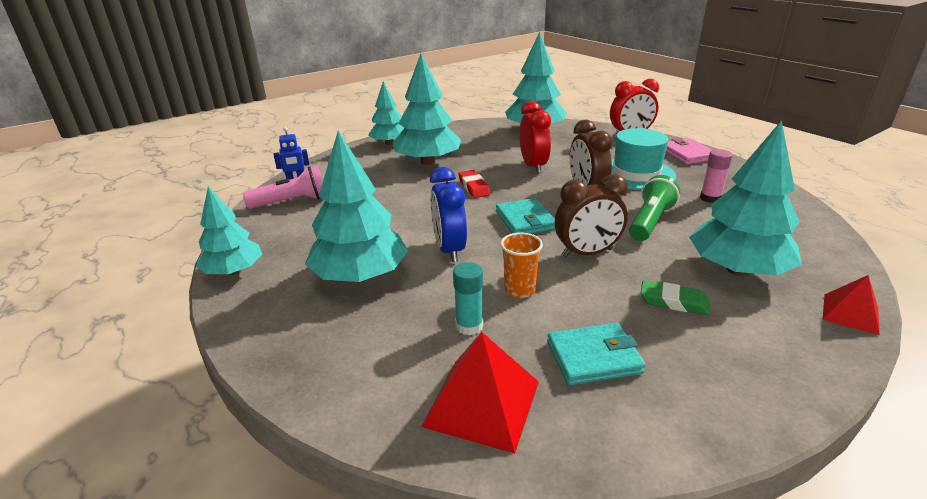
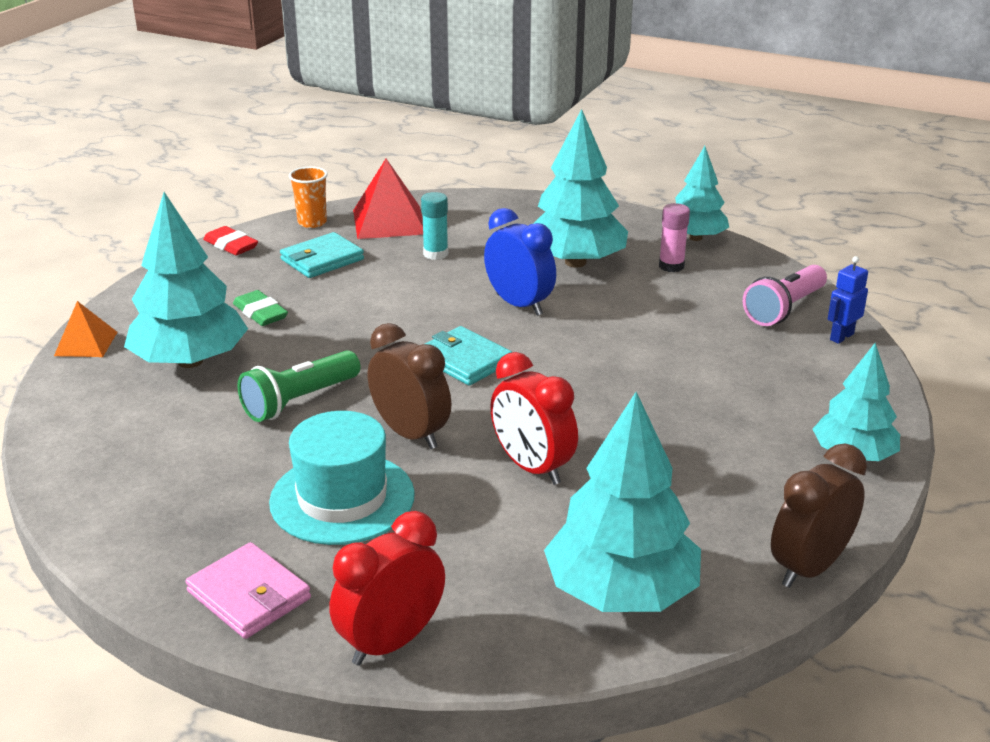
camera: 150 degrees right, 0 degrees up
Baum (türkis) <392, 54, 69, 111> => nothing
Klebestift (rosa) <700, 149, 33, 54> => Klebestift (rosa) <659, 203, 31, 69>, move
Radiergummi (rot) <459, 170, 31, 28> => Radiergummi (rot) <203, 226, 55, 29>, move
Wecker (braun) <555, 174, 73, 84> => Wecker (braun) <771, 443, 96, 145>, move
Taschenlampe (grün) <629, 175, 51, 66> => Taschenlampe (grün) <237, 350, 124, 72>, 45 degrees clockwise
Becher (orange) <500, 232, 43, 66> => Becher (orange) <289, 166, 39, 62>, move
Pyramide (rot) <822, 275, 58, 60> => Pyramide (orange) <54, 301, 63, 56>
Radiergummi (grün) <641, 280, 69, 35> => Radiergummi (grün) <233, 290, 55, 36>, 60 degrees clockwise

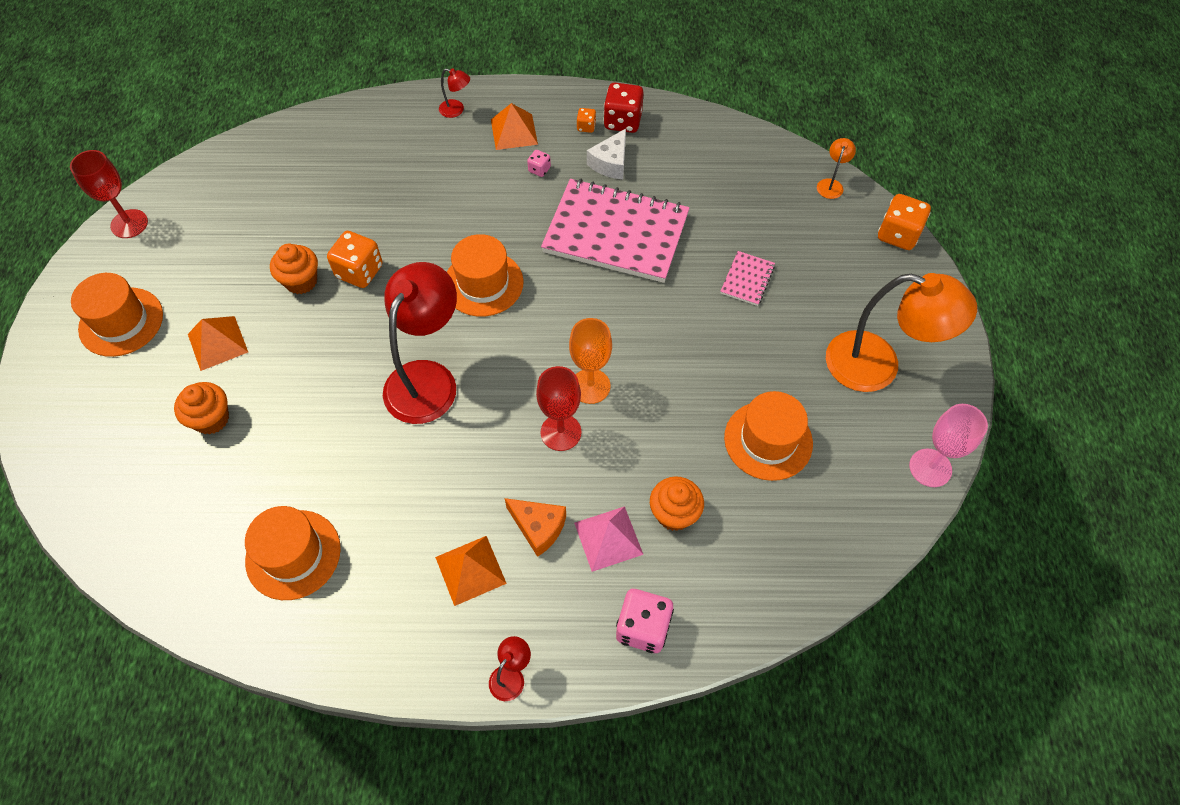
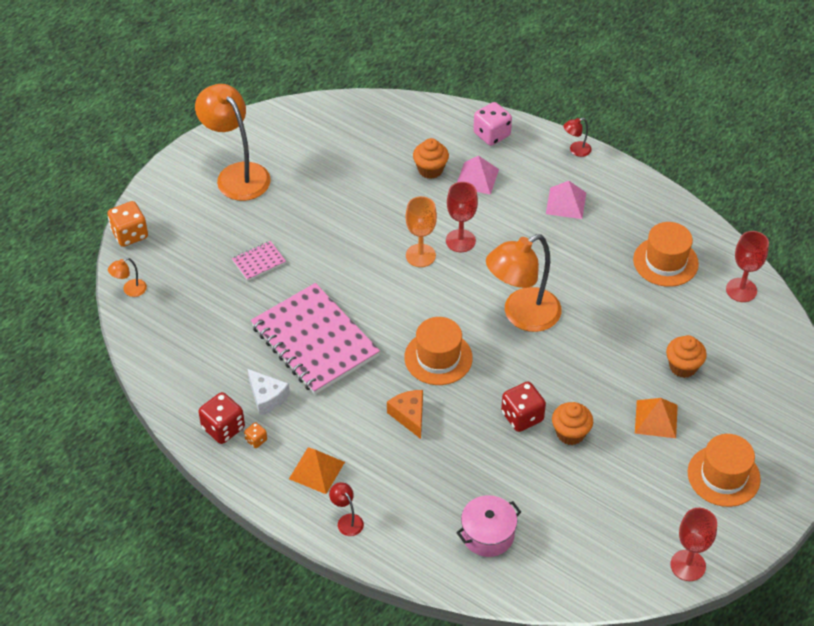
camera: 145 degrees left, 10 degrees down
Käse (weiß) <587, 129, 39, 50> => Käse (weiß) <248, 369, 42, 46>, 75 degrees clockwise
Spielwürfel (rosa) <527, 150, 24, 27> => nothing
Spielwürfel (orange) <327, 231, 56, 57> => Spielwürfel (rot) <501, 382, 45, 50>
Lampe (rot) <383, 262, 74, 162> => Lampe (orange) <486, 234, 76, 98>
Hut (orange) <724, 391, 89, 90> => nothing
Kelch (rosa) <909, 404, 79, 83> => nothing
Käse (orange) <505, 498, 61, 59> => Käse (orange) <387, 390, 36, 49>, move
Pyramide (orange) <435, 536, 72, 70> => Pyramide (rosa) <546, 181, 40, 38>
nothing => Kelch (rot) <726, 231, 43, 71>
nothing => Kochtopf (rosa) <456, 495, 65, 62>

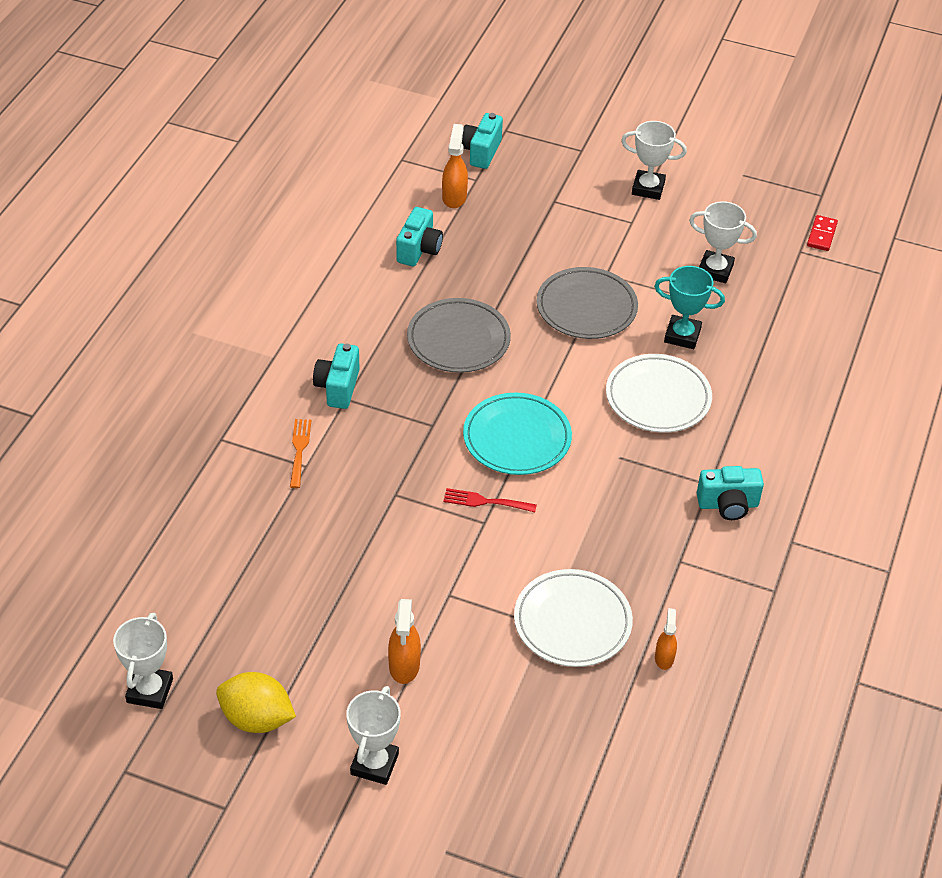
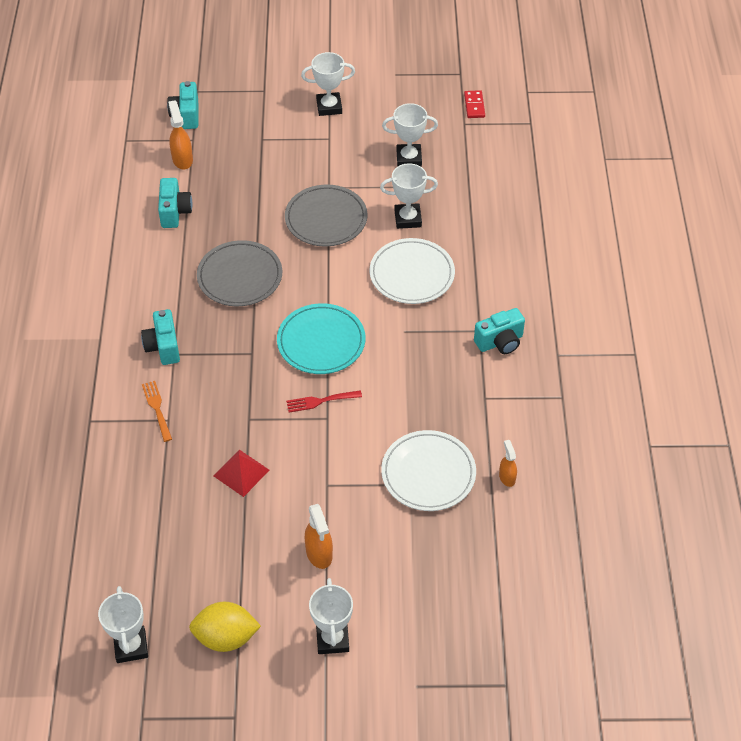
camera: 20 degrees left, 5 degrees up
Pokal (türkis) <654, 266, 71, 83> => Pokal (weiß) <380, 163, 58, 66>
nothing => Pyramide (rot) <214, 450, 55, 47>

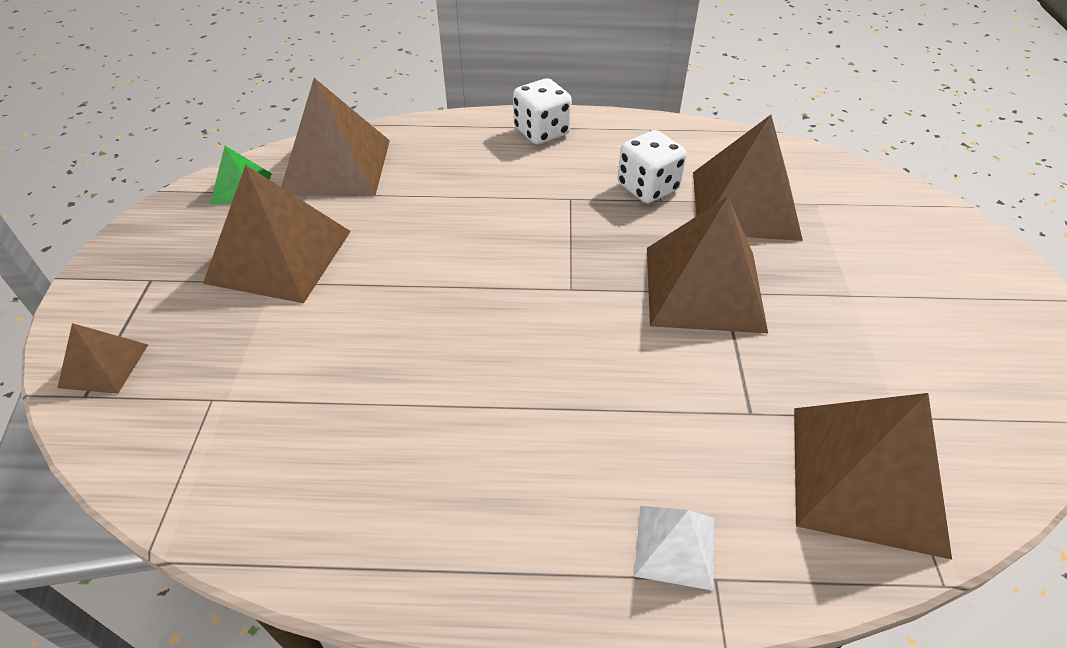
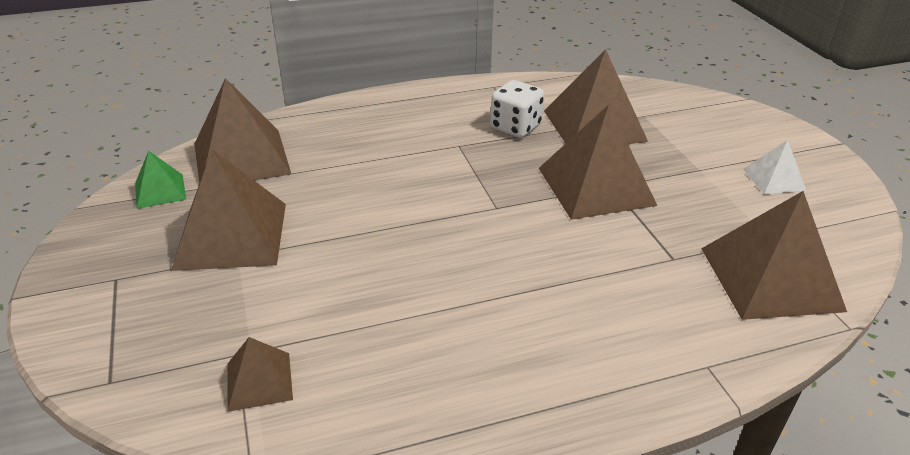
camera: 20 degrees left, 10 degrees down
Spielwürfel (weiß) <513, 78, 59, 67> => nothing
Pyramide (braun) <57, 323, 91, 71> => Pyramide (braun) <227, 337, 66, 75>, move
Pyramide (weiß) <634, 506, 80, 85> => Pyramide (weiß) <743, 140, 63, 54>, move

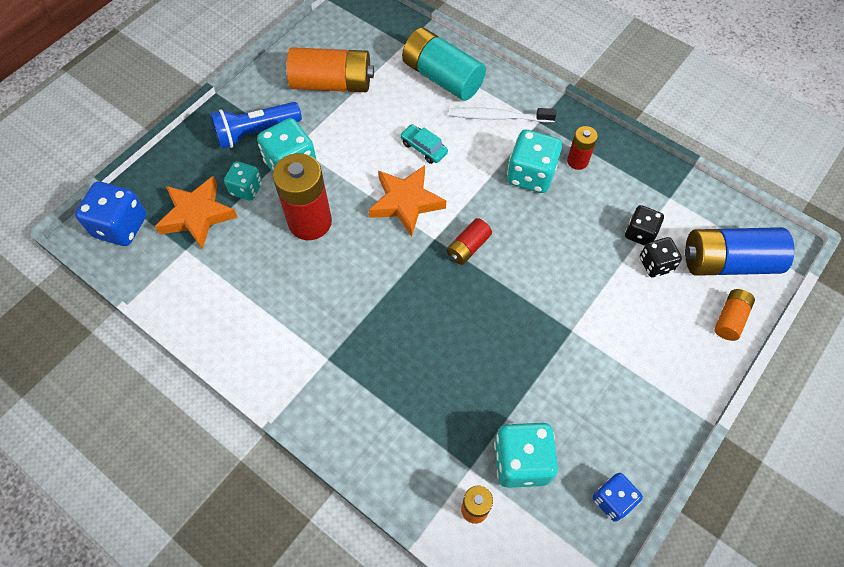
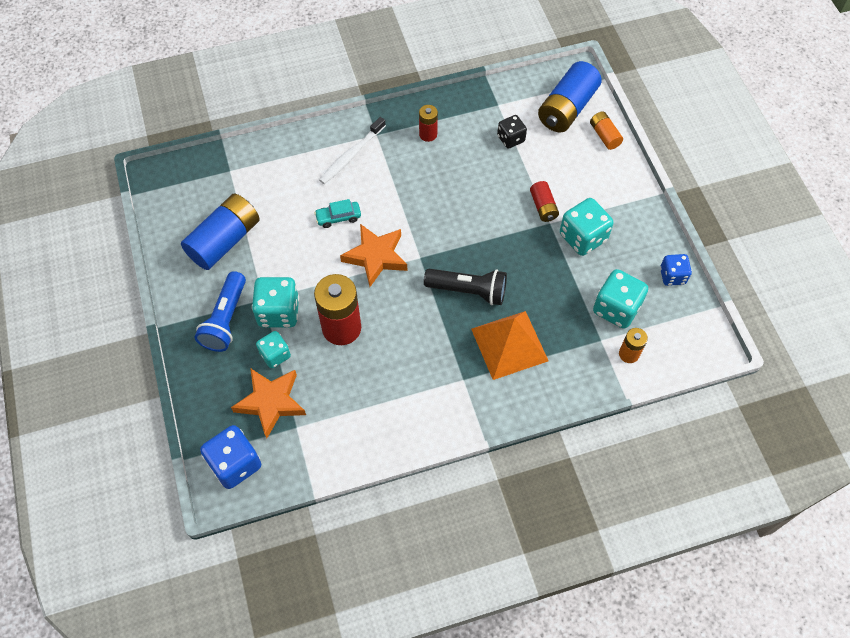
camera: 55 degrees left, 0 degrees up
Batterie (türkis) <402, 27, 84, 74> => nothing
Batterie (orange) <287, 47, 87, 45> => Batterie (blau) <181, 194, 79, 76>
Spielwürfel (türkis) <507, 130, 55, 63> => Spielwürfel (türkis) <560, 198, 54, 58>, move
Batterie (rot) <446, 218, 46, 47> => Batterie (rot) <530, 181, 29, 41>, move
Spielwürfel (schwarz) <640, 237, 42, 41> => nothing
nothing => Taschenlampe (schwarz) <424, 269, 83, 36>
nothing => Pyramide (orange) <471, 311, 77, 69>

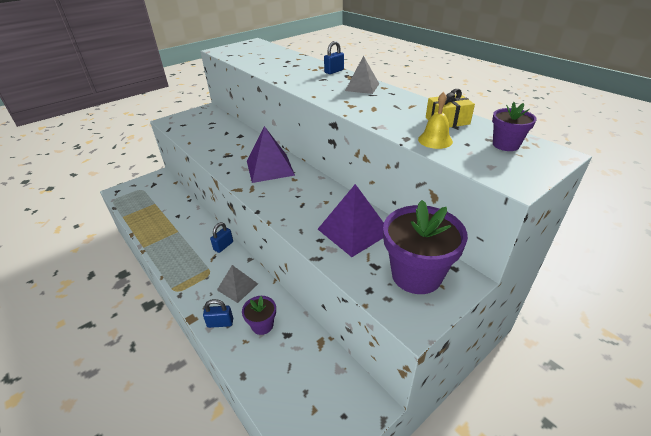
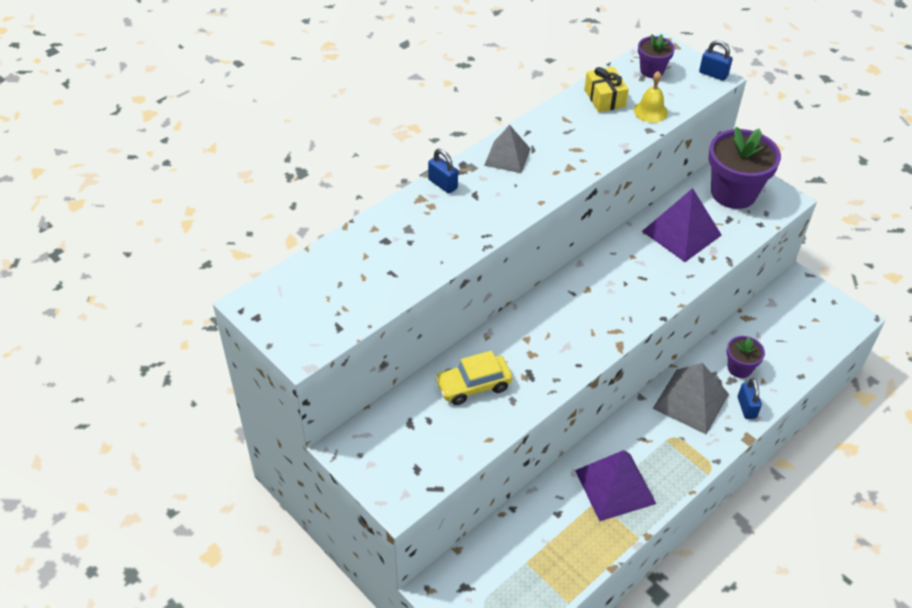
camera: 95 degrees left, 10 degrees up
Pyramide (lila) <247, 126, 48, 57> => Pyramide (lila) <575, 450, 81, 71>, move
Vorhängeschloss (blau) <210, 222, 23, 31> => Vorhängeschloss (blau) <699, 40, 34, 41>, move
Pyramide (grau) <217, 265, 41, 38> => Pyramide (grau) <653, 363, 76, 71>, x1.56
nothing => Auto (gelb) <435, 351, 77, 54>

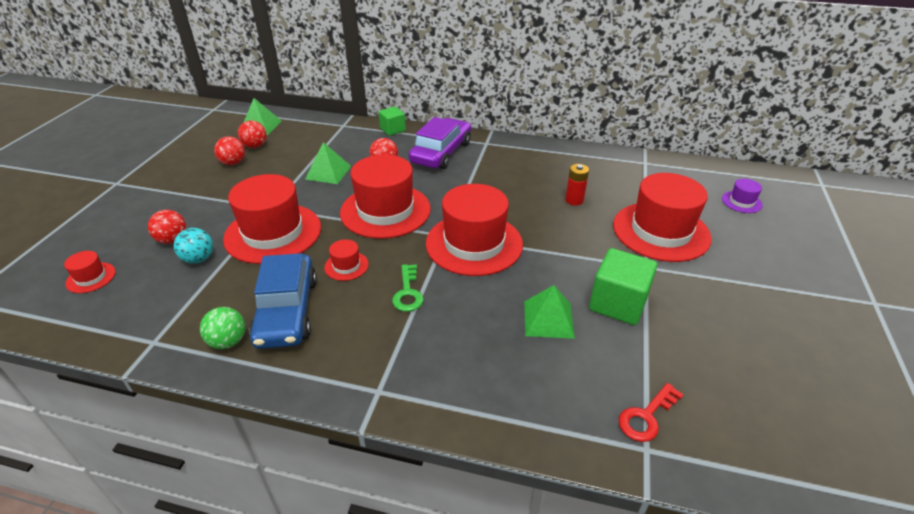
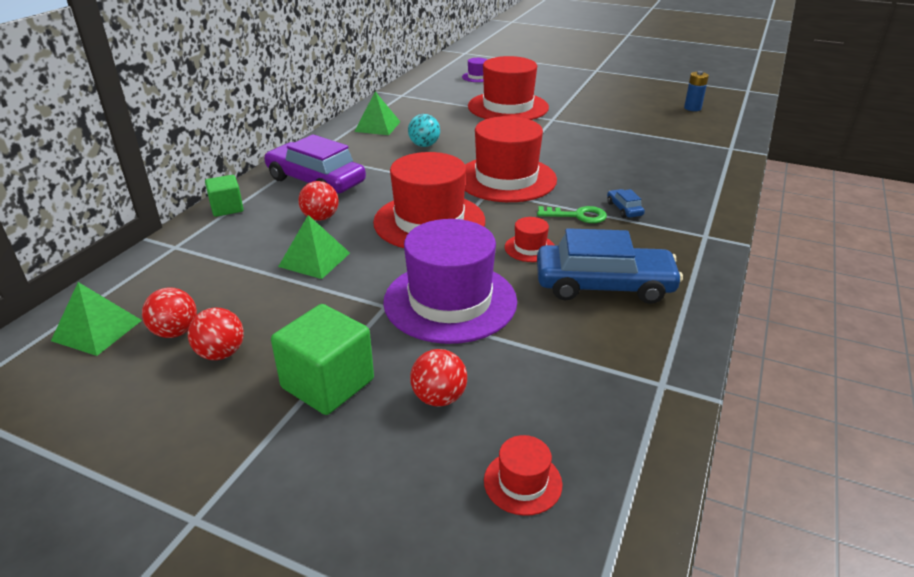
camera: 80 degrees left, 5 degrees down
Batterie (rot) <565, 164, 24, 42> => nothing
Hut (rot) <223, 174, 98, 90> => Hut (lila) <383, 219, 134, 125>
Ball (türkis) <174, 228, 39, 36> => Ball (türkis) <408, 114, 32, 33>, move
Kubus (grün) <589, 248, 68, 77> => Kubus (grün) <271, 304, 103, 111>, move
Pyramide (grün) <524, 285, 51, 54> => Pyramide (grün) <354, 92, 46, 43>, move
Ball (grün) <200, 307, 45, 42> => nothing
Schlüssel (rot) <619, 383, 65, 59> => nothing
nothing => Batterie (blau) <684, 71, 25, 40>
nothing => Auto (blau) <607, 189, 38, 29>

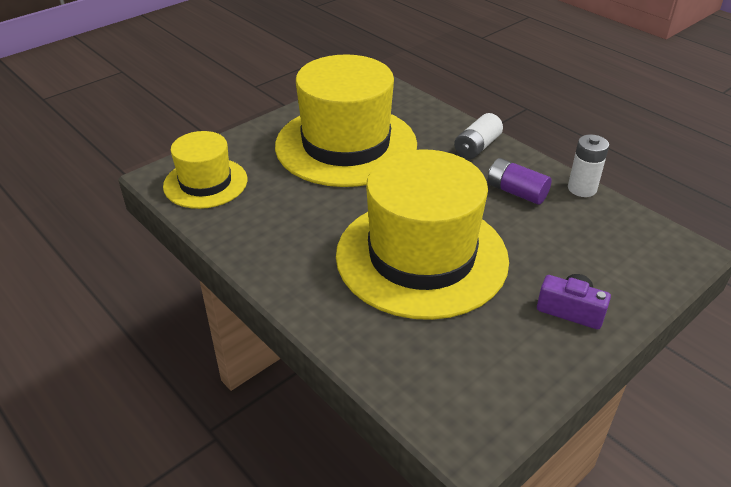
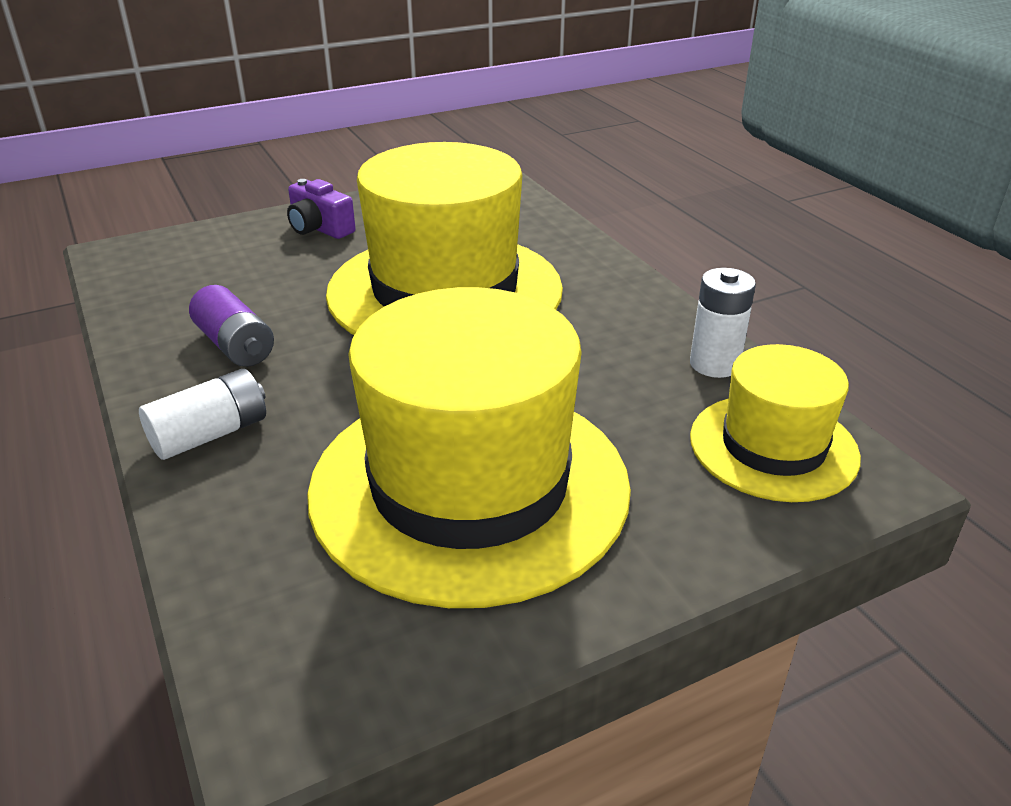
camera: 165 degrees left, 5 degrees down
Batterie (weiß) <568, 134, 41, 63> => Batterie (weiß) <690, 268, 66, 110>, move

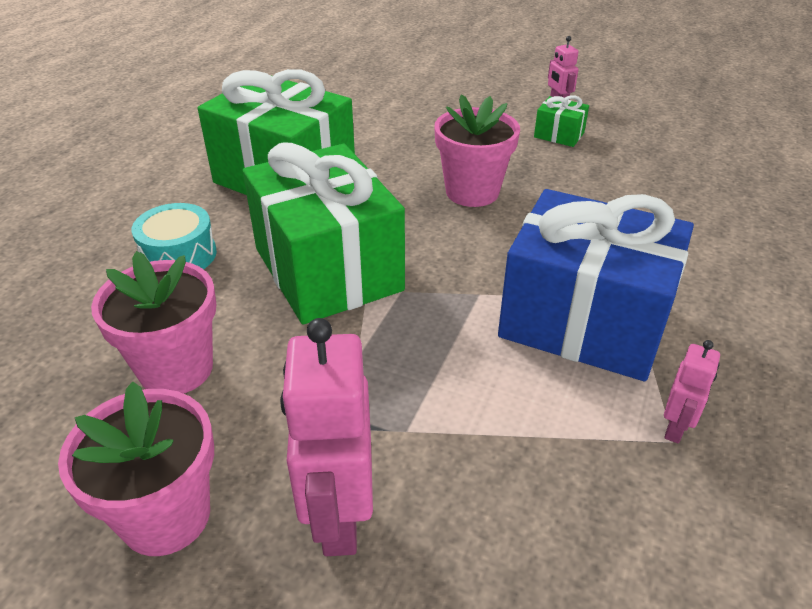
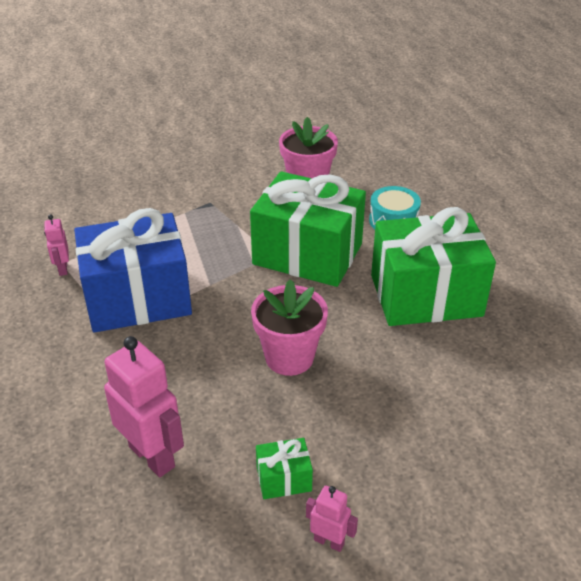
camera: 140 degrees right, 0 degrees up
Roboter (rosa) <280, 318, 93, 238> => Roboter (rosa) <104, 336, 80, 141>, move
Blumentopf (rosa) <58, 382, 156, 174> => nothing

